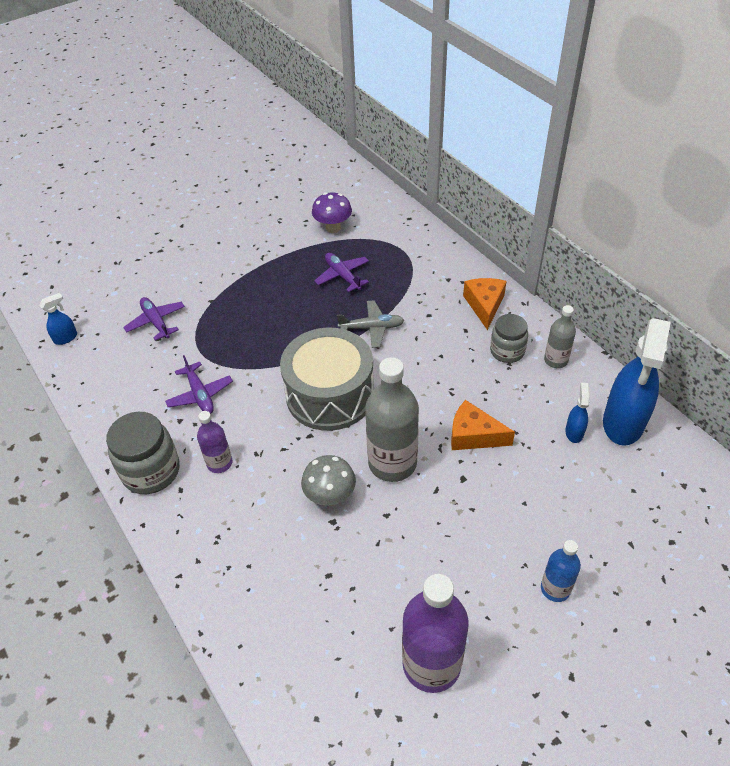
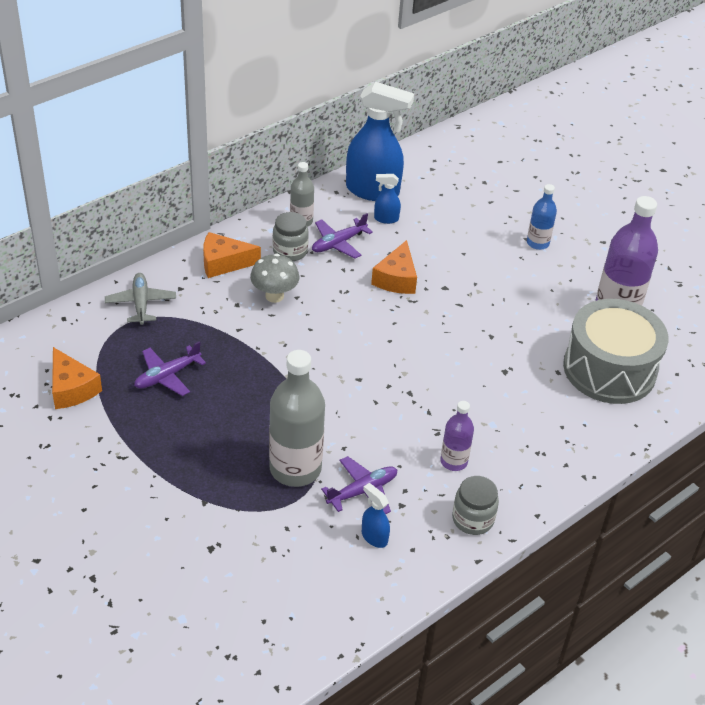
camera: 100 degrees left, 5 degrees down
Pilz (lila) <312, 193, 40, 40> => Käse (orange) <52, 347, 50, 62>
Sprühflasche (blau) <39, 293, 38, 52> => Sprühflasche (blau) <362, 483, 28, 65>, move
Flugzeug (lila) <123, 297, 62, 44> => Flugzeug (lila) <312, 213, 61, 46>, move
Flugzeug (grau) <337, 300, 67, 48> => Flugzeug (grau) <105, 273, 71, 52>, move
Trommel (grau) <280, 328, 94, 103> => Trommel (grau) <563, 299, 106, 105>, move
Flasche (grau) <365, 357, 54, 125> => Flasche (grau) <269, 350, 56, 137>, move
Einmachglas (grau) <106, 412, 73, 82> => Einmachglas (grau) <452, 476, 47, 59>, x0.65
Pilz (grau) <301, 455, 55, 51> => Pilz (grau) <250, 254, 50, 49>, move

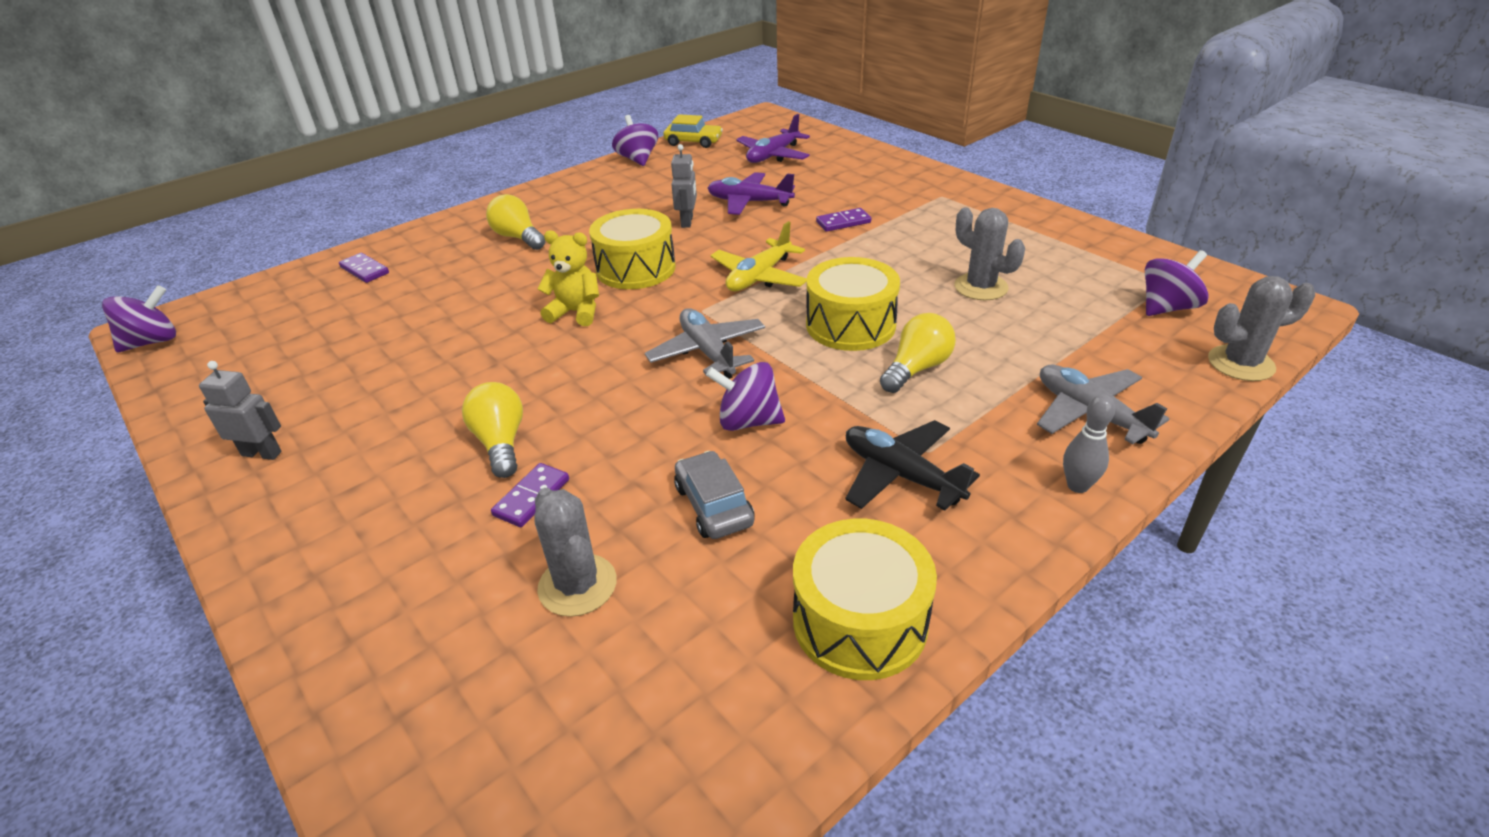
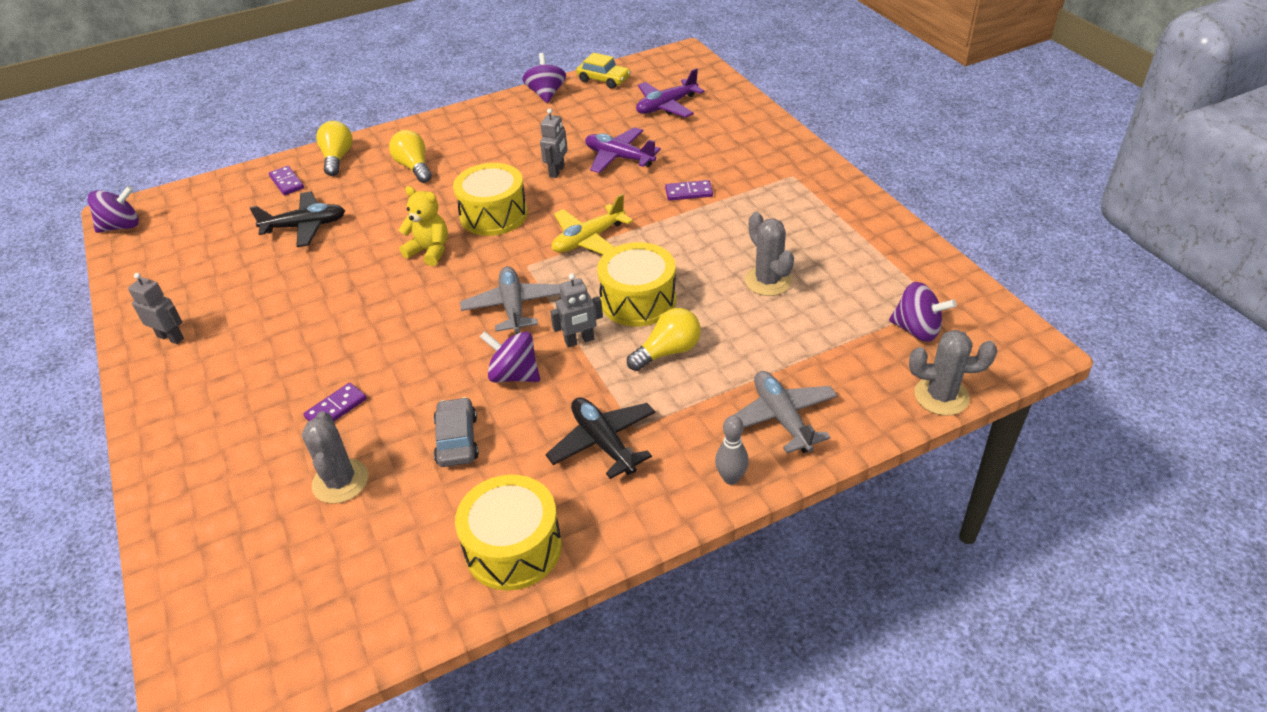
camera: 15 degrees right, 5 degrees up
Kreisel (lila) <1145, 250, 64, 66> => Kreisel (lila) <889, 282, 68, 60>, 45 degrees clockwise
Glühbirne (gelb) <462, 382, 61, 96> => Glühbirne (gelb) <316, 121, 36, 55>, move
nothing => Flugzeug (schwarz) <250, 192, 95, 55>
nothing => Roboter (grau) <550, 274, 53, 74>

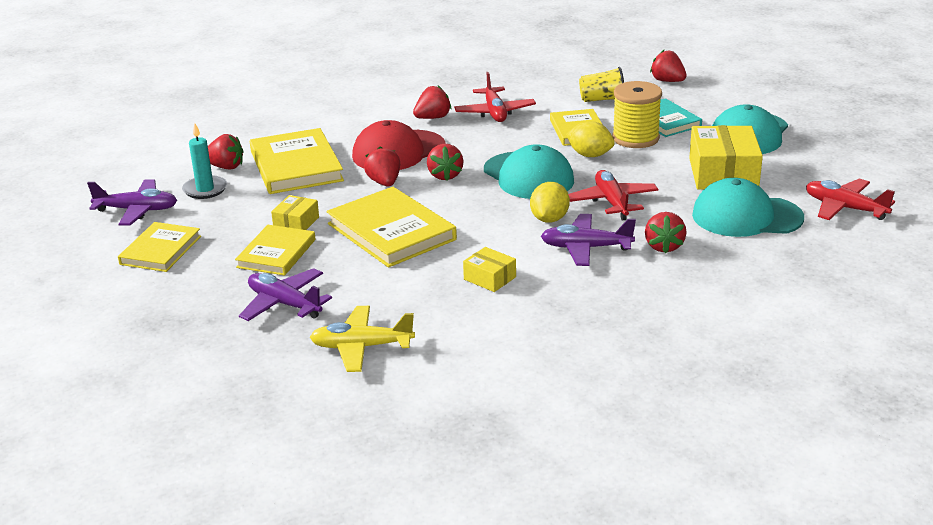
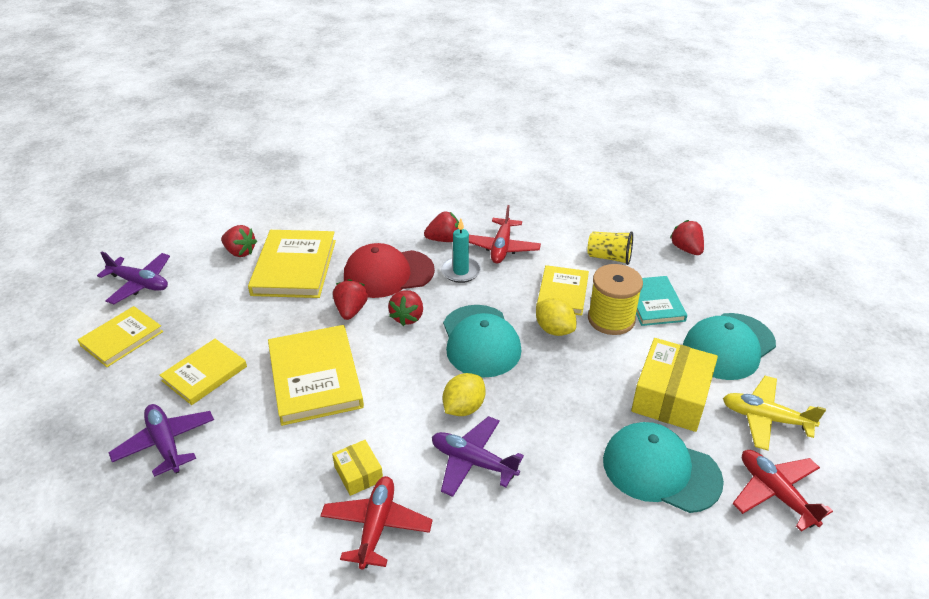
camera: 20 degrees right, 10 degrees up
Kerze (türkis) <182, 123, 45, 76> => Kerze (türkis) <441, 219, 40, 64>, move
Flugzeug (rot) <568, 170, 91, 51> => Flugzeug (rot) <320, 476, 113, 93>, move
Schachtel (gelb) <271, 195, 48, 35> => nothing
Erdbeere (rot) <645, 212, 42, 42> => nothing
Flugzeug (gelb) <310, 306, 105, 66> => Flugzeug (gelb) <723, 376, 103, 74>, move

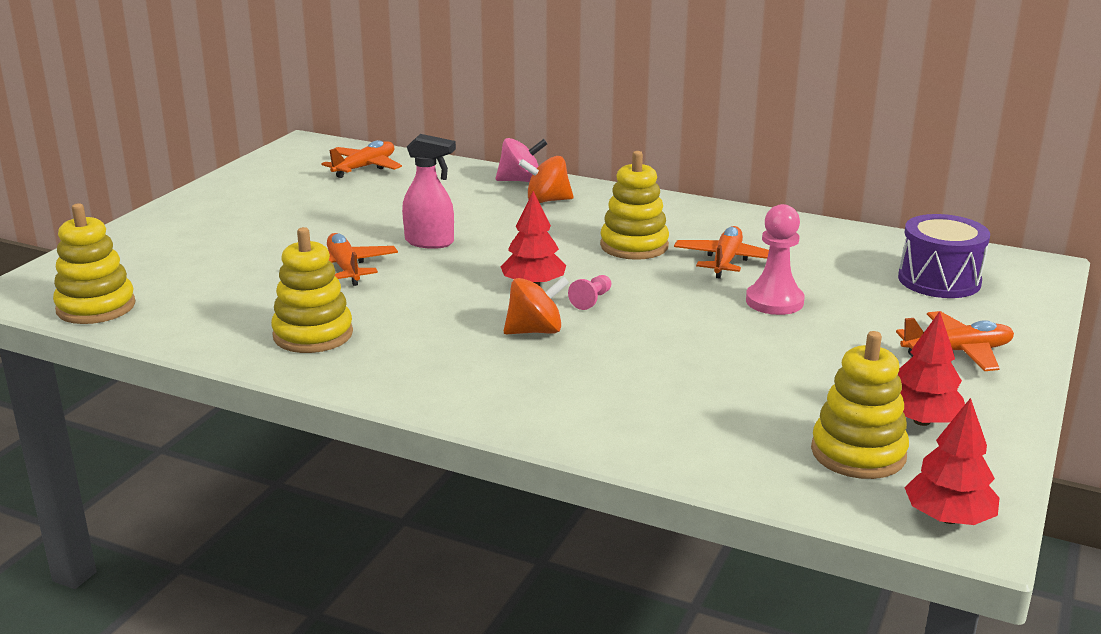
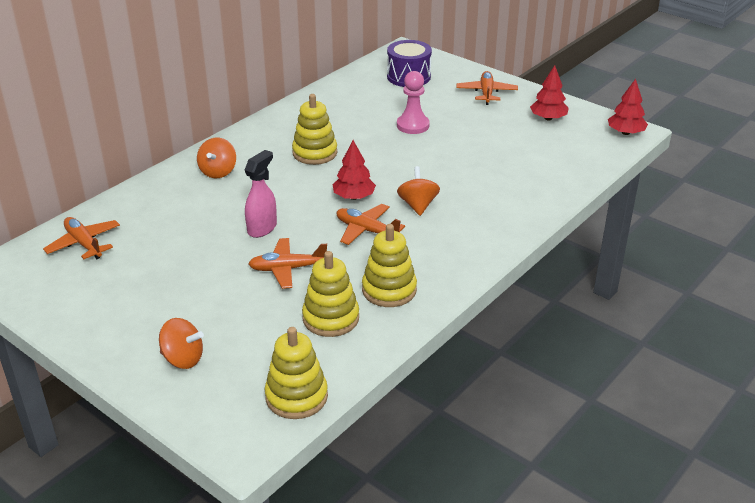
camera: 75 degrees left, 10 degrees up
Kreisel (rosa) <496, 138, 51, 44> => nothing
Flugzeug (orange) <674, 226, 95, 53> => Flugzeug (orange) <337, 204, 68, 41>, move
Bauer (rosa) <568, 275, 43, 35> => nothing
Stapelspielzeug (gelb) <811, 331, 98, 148> => Stapelspielzeug (gelb) <302, 251, 57, 86>, move
nothing => Kreisel (orange) <159, 318, 45, 51>

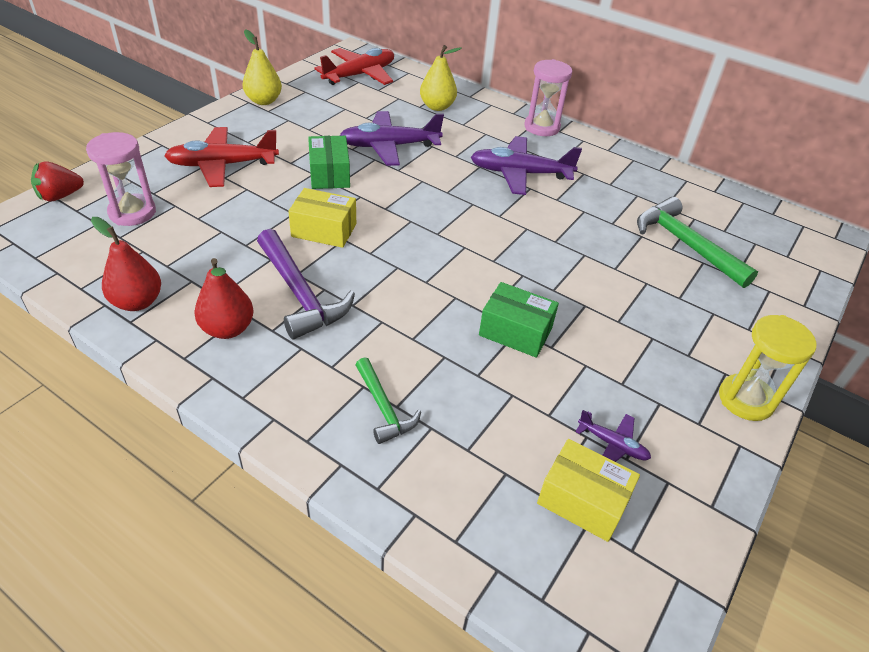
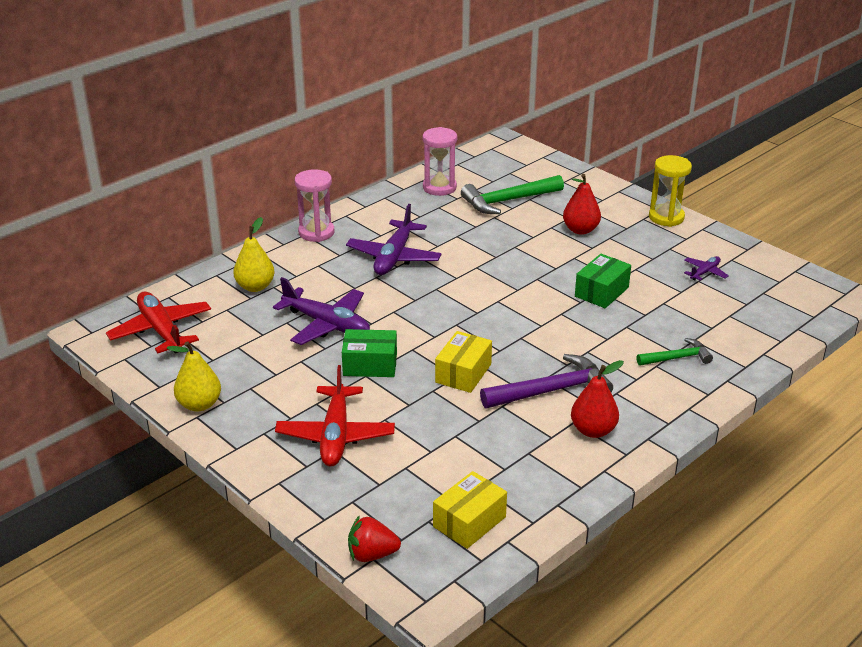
camera: 75 degrees left, 10 degrees down
Flugzeug (lila) <340, 111, 104, 55> => Flugzeug (lila) <273, 277, 97, 68>, 60 degrees counterclockwise
Sanduhr (rosa) <86, 132, 70, 94> => Sanduhr (rosa) <423, 127, 34, 69>, move
Erdbeere (rot) <31, 161, 53, 40> => Erdbeere (rot) <348, 515, 53, 47>, 105 degrees clockwise
Birne (rot) <91, 217, 70, 94> => Birne (rot) <563, 174, 38, 61>, move
Schachtel (gelb) <537, 439, 103, 103> => Schachtel (gelb) <433, 471, 74, 78>, move

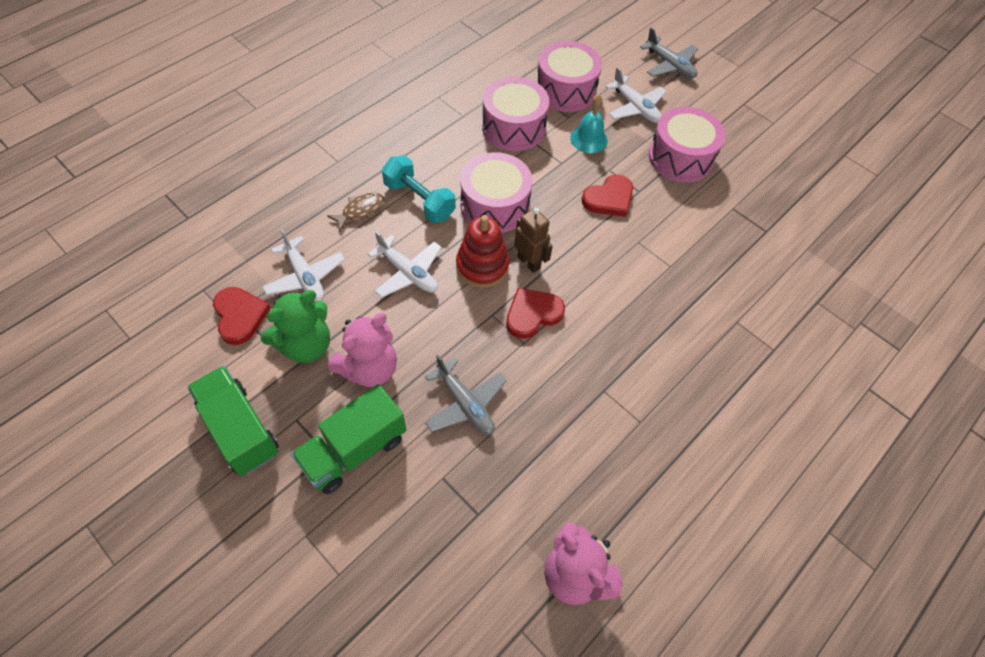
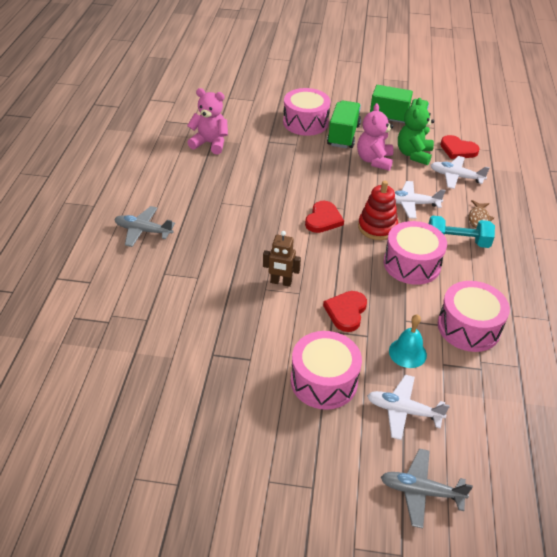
camera: 145 degrees right, 15 degrees down
Trommel (rosa) <536, 41, 66, 71> => Trommel (rosa) <283, 88, 47, 48>, move
Roboter (braun) <514, 208, 39, 65> => Roboter (braun) <263, 231, 38, 56>, move
Flugzeug (grau) <424, 355, 83, 80> => Flugzeug (grau) <114, 206, 61, 41>, move

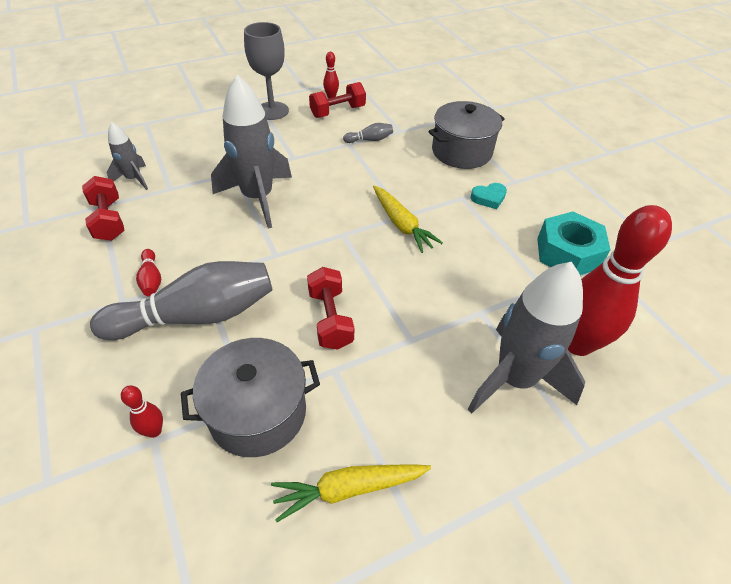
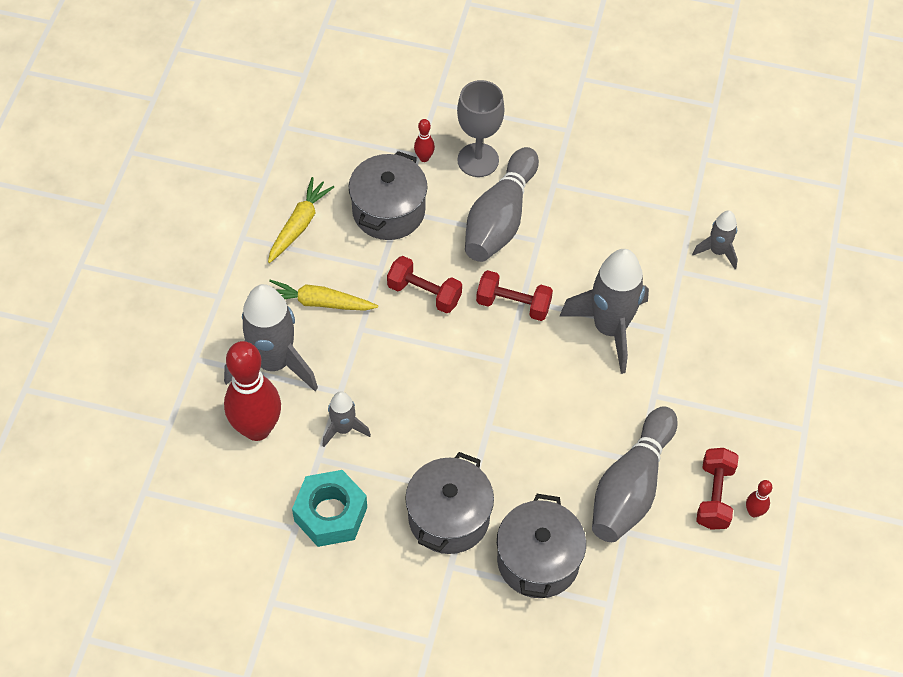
camera: 130 degrees right, 10 degrees up
Kelch (grau) <244, 22, 45, 98> => Kelch (grau) <457, 80, 47, 97>, move
Bowlingkegel (grau) <343, 123, 50, 20> => Bowlingkegel (grau) <592, 407, 86, 135>, x2.43
Hantel (rot) <82, 176, 42, 65> => Hantel (rot) <476, 270, 77, 51>, move
Herz (türkis) <470, 183, 37, 26> => Kochtopf (grau) <405, 452, 89, 102>
Karotte (gelb) <373, 186, 70, 67> => Karotte (gelb) <269, 280, 109, 31>, move
Bowlingkegel (rot) <136, 249, 25, 47> => nothing
nothing => Rakete (grau) <322, 391, 49, 56>

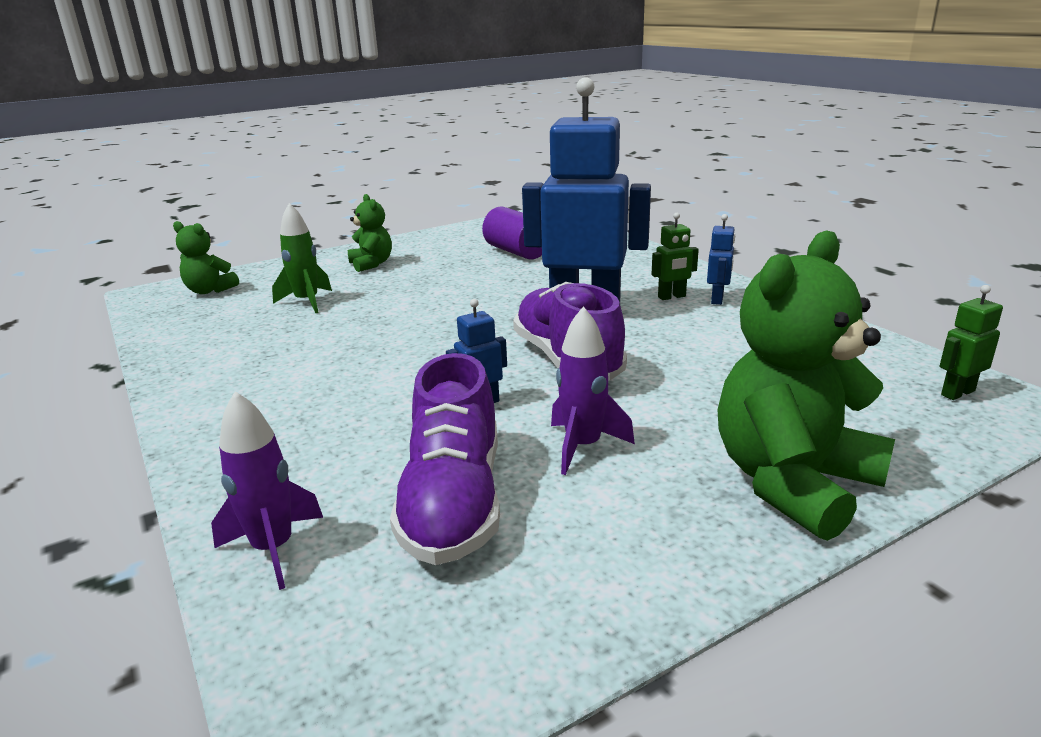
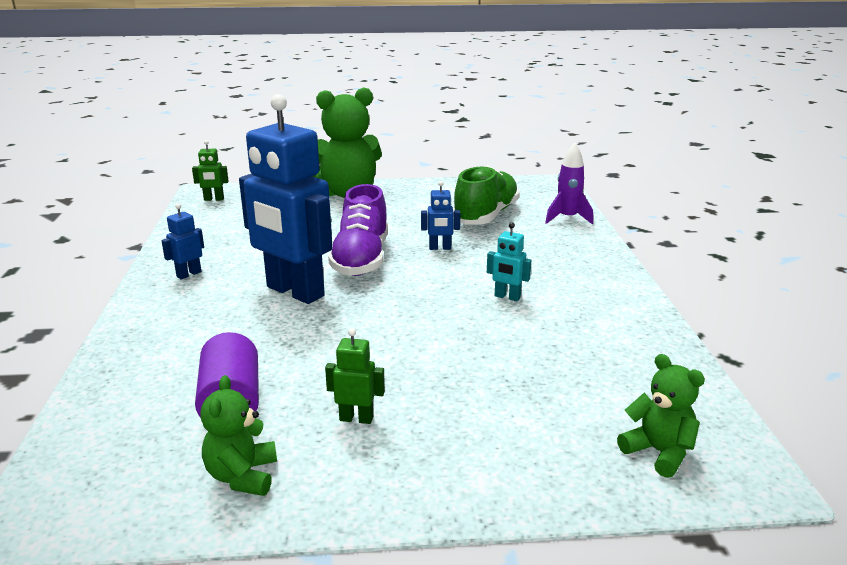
camera: 155 degrees left, 0 degrees up
Teddybär (grün) <348, 194, 44, 78> => Teddybär (grün) <200, 375, 77, 121>, move
Rakete (grün) <272, 203, 60, 110> => nothing
Roboter (grün) <652, 213, 47, 87> => Roboter (grün) <325, 328, 60, 96>, move
Rakete (lila) <551, 306, 84, 169> => nothing
Schuh (lila) <390, 353, 110, 212> => Schuh (grün) <453, 166, 67, 59>
nothing => Roboter (türkis) <487, 222, 44, 79>

